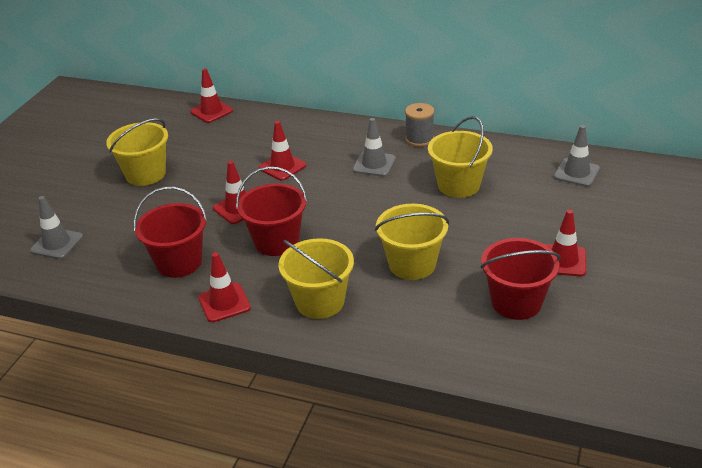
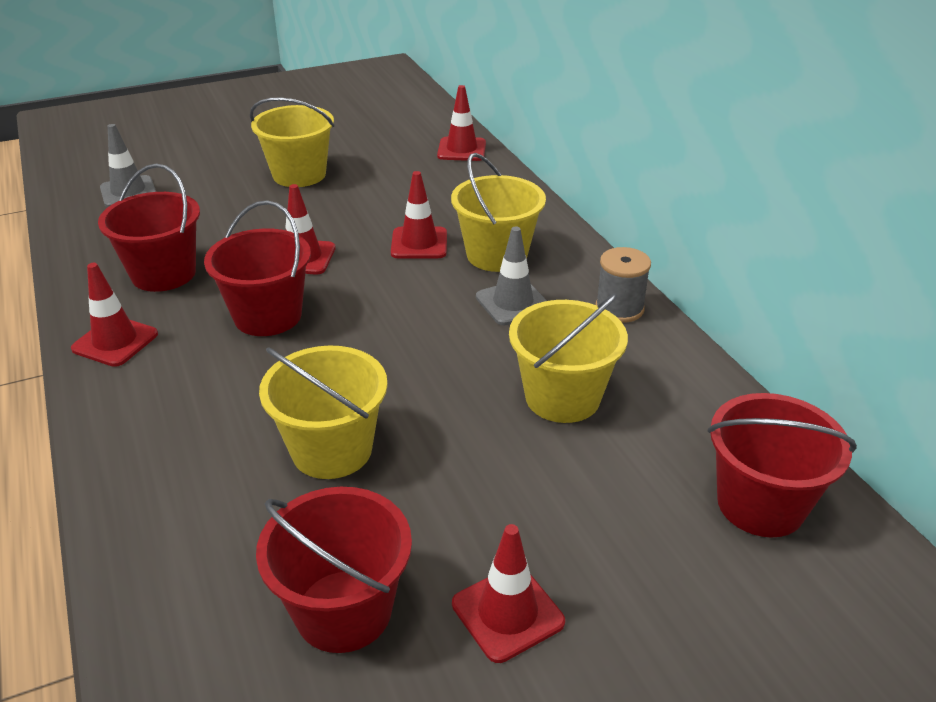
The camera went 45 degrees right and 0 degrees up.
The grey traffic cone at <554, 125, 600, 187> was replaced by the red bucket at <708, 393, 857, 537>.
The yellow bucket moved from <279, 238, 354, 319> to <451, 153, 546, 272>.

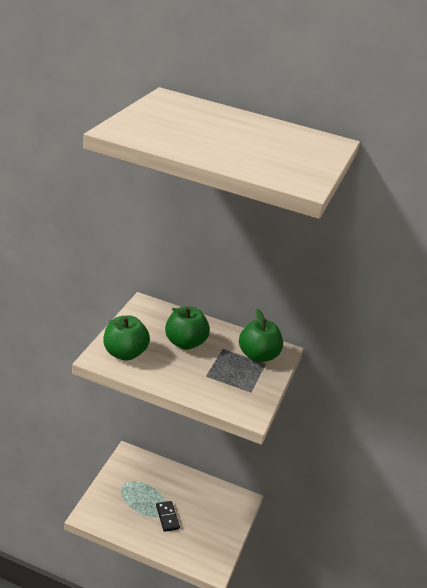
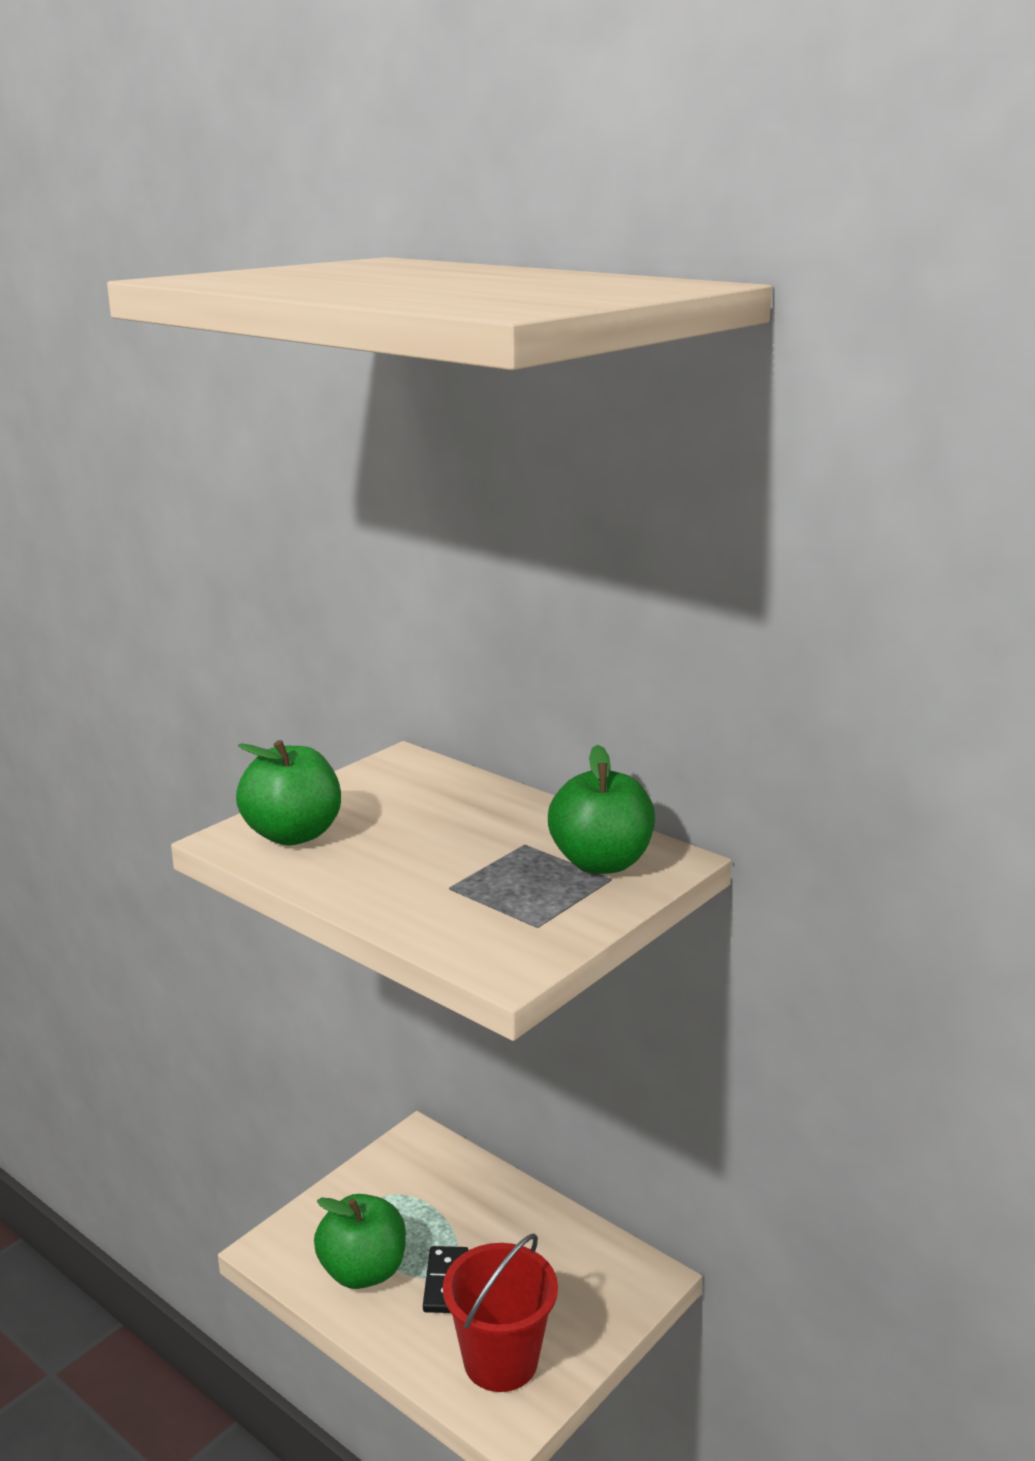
The camera went 25 degrees right and 10 degrees down.
The green apple moved from <165, 306, 210, 350> to <314, 1194, 406, 1289>.
The red bucket at <443, 1233, 558, 1392> appeared.

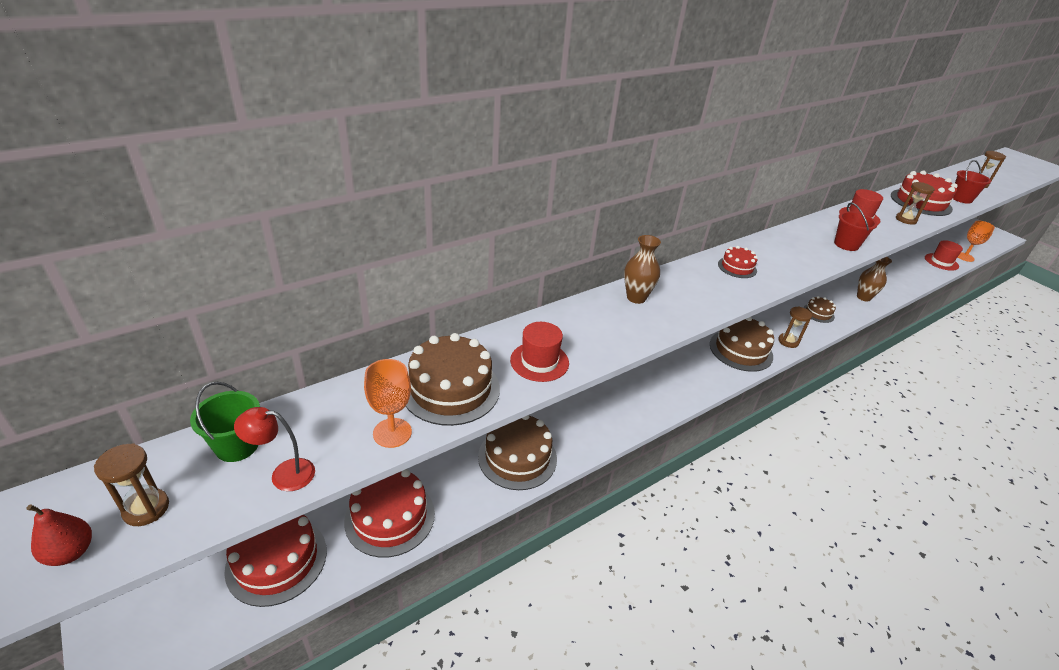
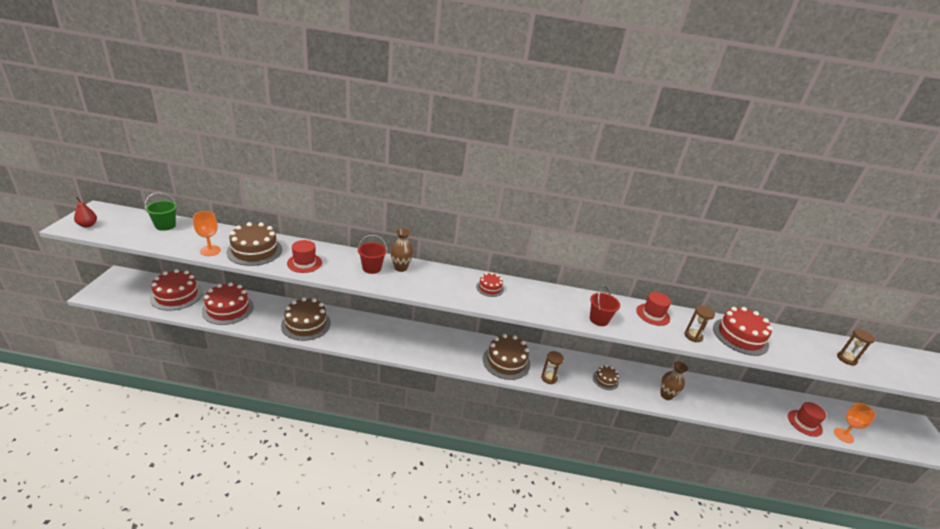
The camera went 40 degrees right and 5 degrees down.
The red bucket moved from <953, 160, 991, 204> to <358, 235, 387, 274>.
The red lamp at <234, 407, 315, 491> disappeared.
The brown hourglass at <94, 444, 169, 526> disappeared.

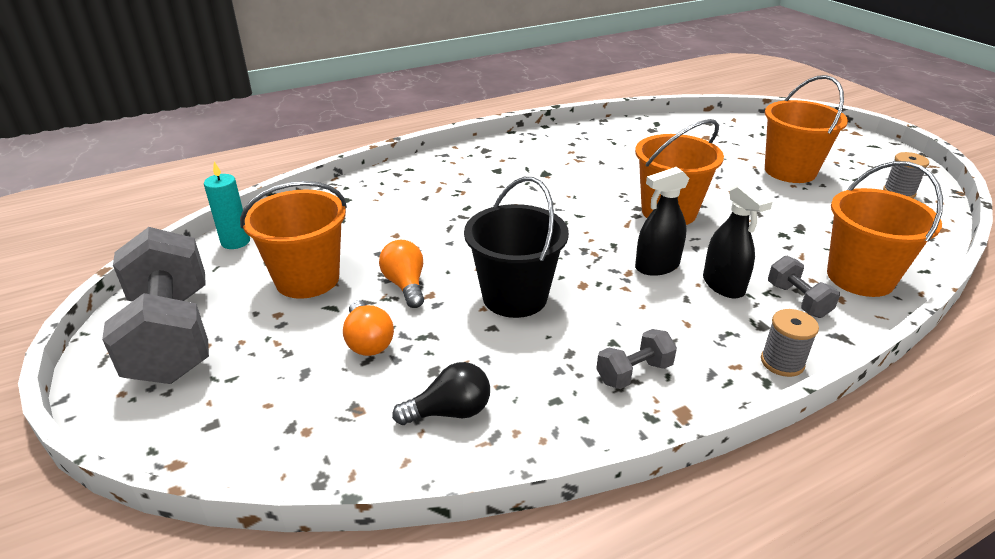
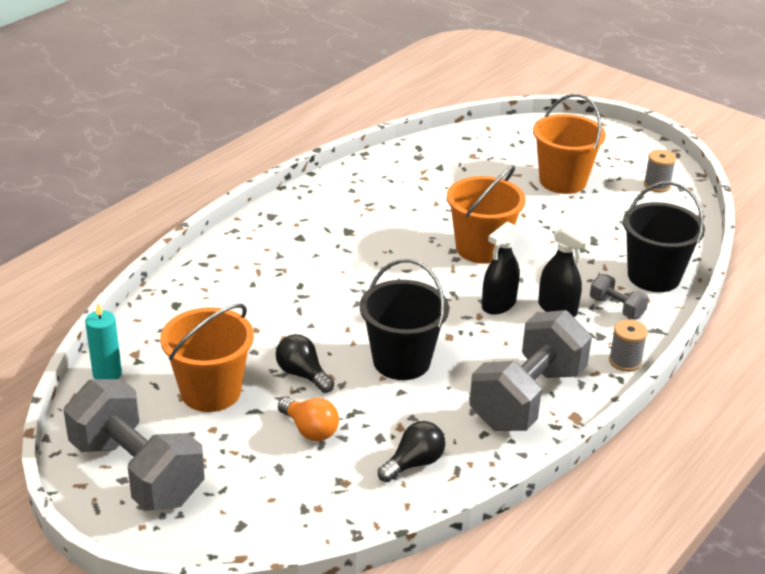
The camera went 25 degrees left and 0 degrees up.
The orange bucket at <827, 161, 943, 297> became the black bucket at <623, 182, 705, 292>.
The orange light bulb at <379, 240, 424, 308> became the black light bulb at <276, 334, 334, 393>.
The grey dumbbell at <596, 329, 677, 389> changed to 2.27 times the size.

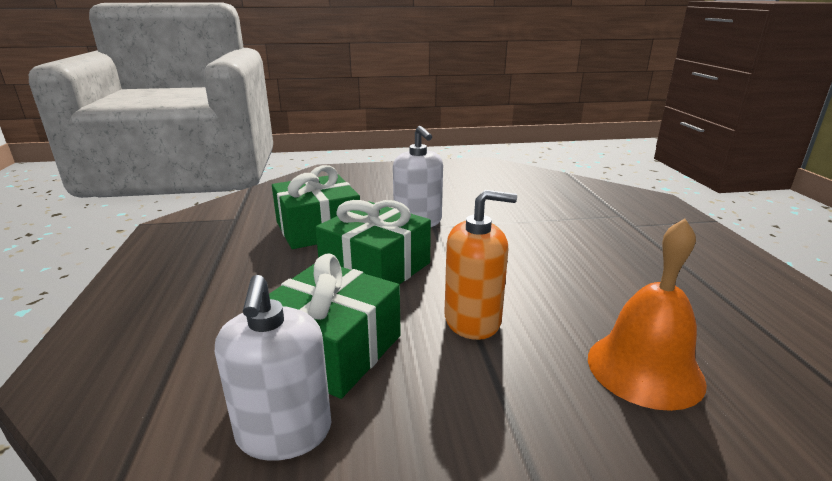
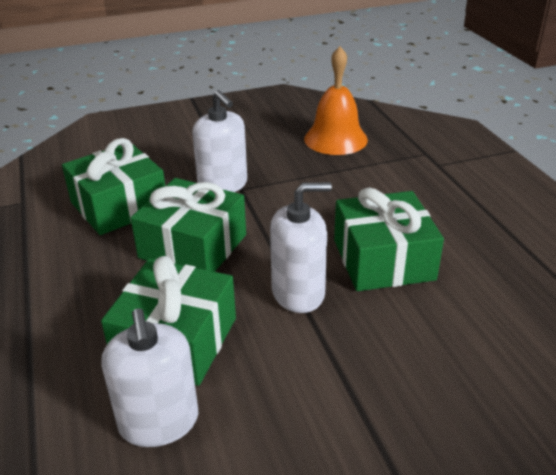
The camera went 10 degrees left and 10 degrees up.
The orange soap dispenser at <445, 190, 517, 340> became the white soap dispenser at <270, 182, 332, 313>.
The orange bell moved from <588, 219, 707, 411> to <304, 46, 368, 155>.
The green gift at <334, 187, 444, 291> appeared.

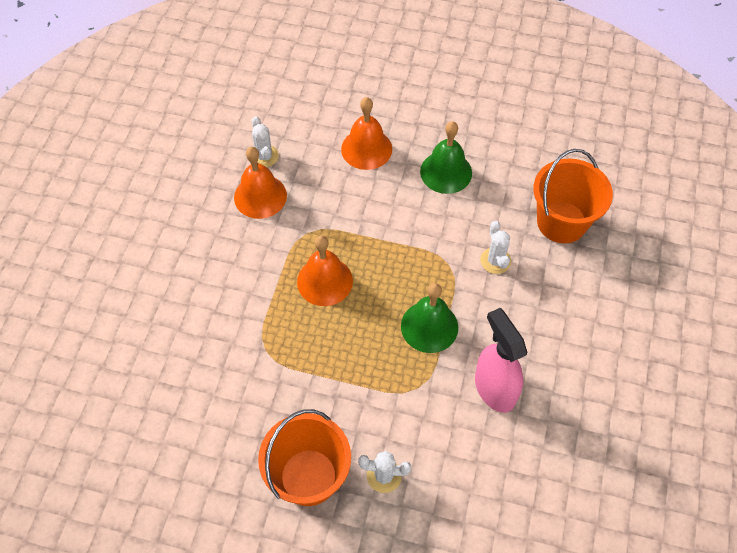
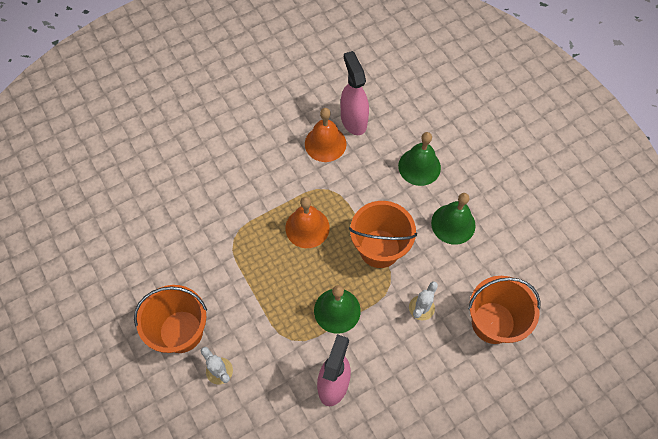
The camera went 45 degrees right and 5 degrees up.
The orange bell at <341, 97, 392, 170> became the green bell at <398, 132, 441, 186>.
The white cactus at <251, 116, 279, 167> was replaced by the pink spray bottle at <341, 51, 369, 135>.
The orange bucket at <349, 201, 417, 268> appeared.

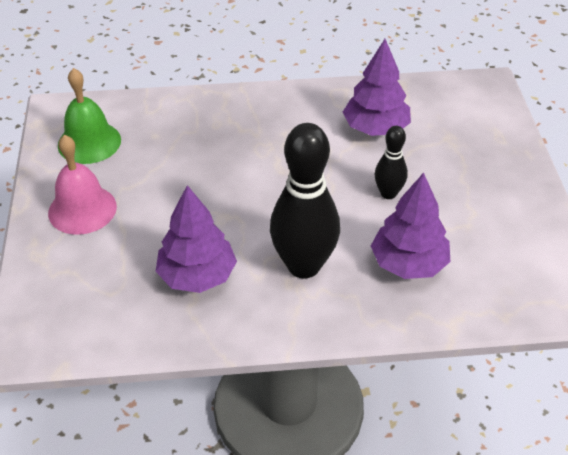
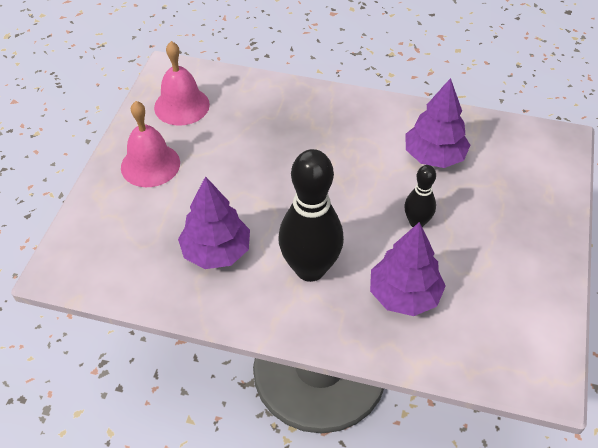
The camera went 20 degrees right and 5 degrees up.
The green bell at <58, 68, 121, 164> became the pink bell at <154, 41, 210, 126>.

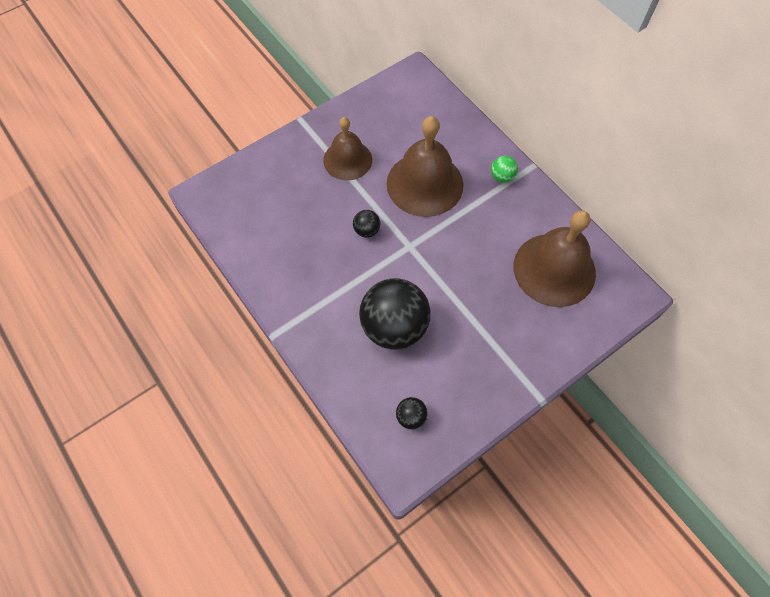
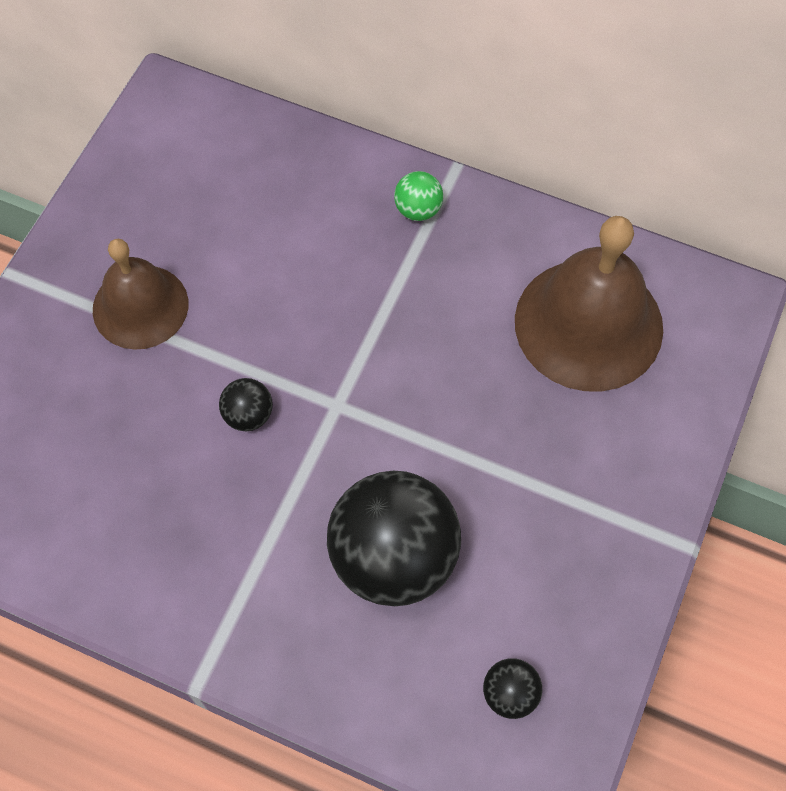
The camera went 30 degrees left and 0 degrees up.
The brown bell at <387, 116, 464, 217> disappeared.

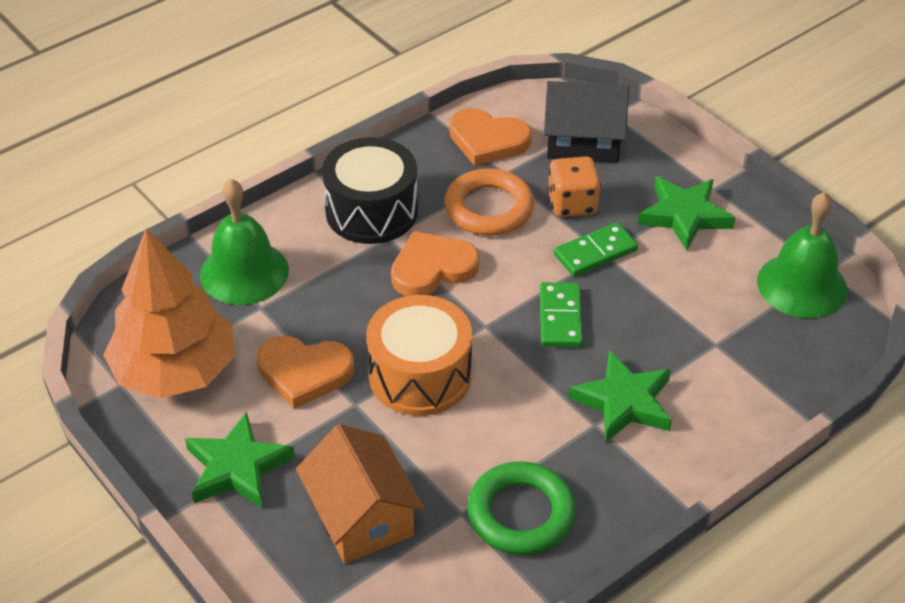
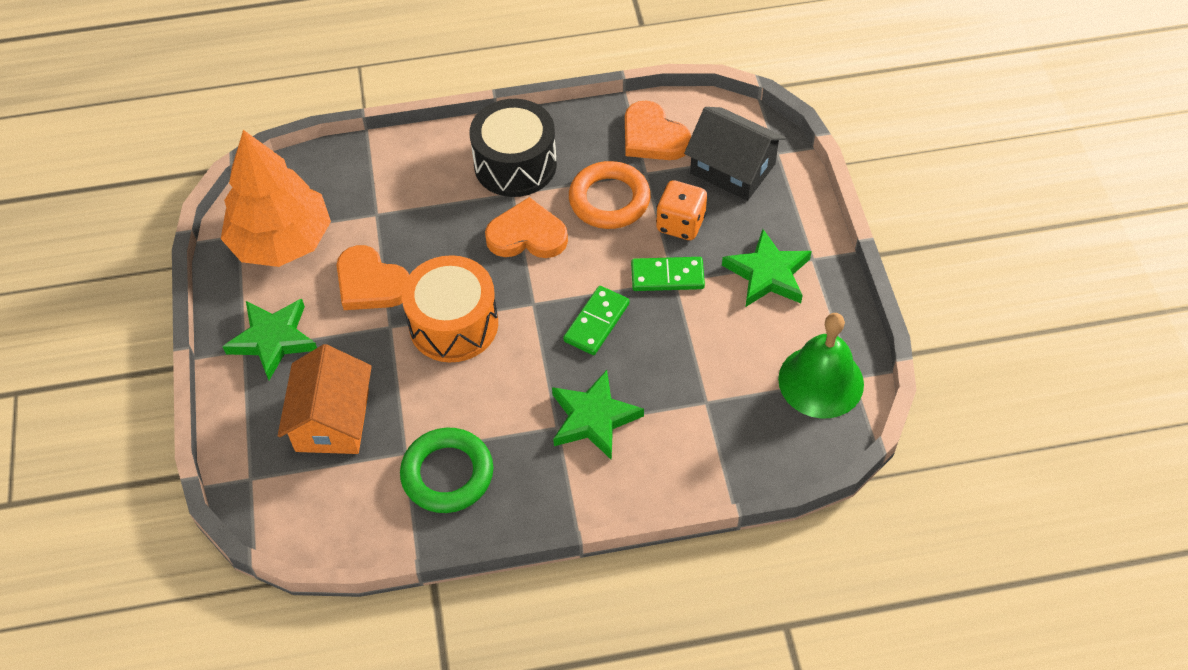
The camera went 30 degrees right and 10 degrees up.
The green bell at <200, 179, 289, 305> disappeared.

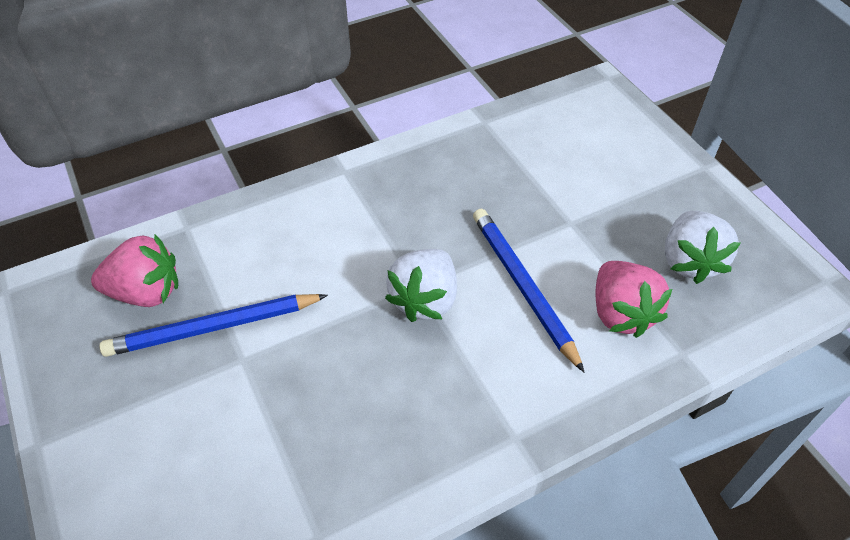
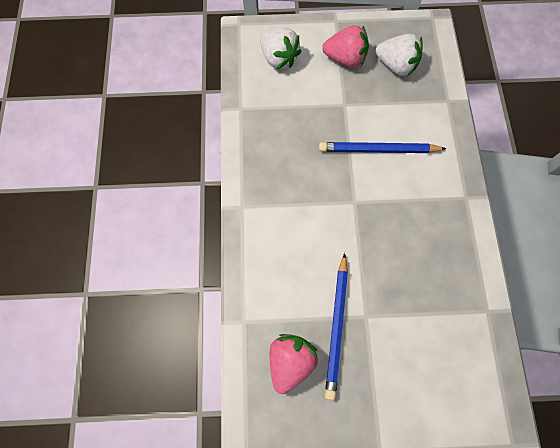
The camera went 65 degrees left and 20 degrees up.
The white strawberry moved from <385, 249, 457, 322> to <260, 28, 302, 70>.
The pink strawberry moved from <596, 261, 672, 338> to <322, 25, 369, 68>.

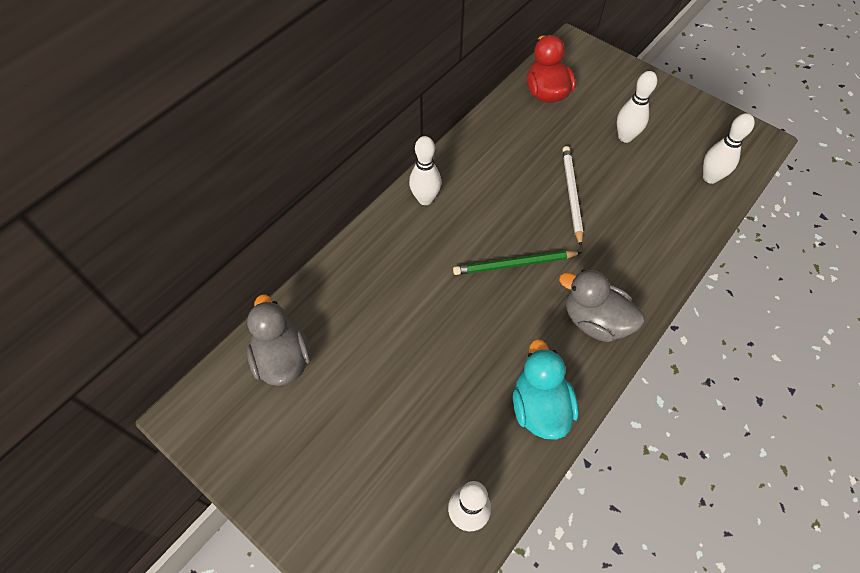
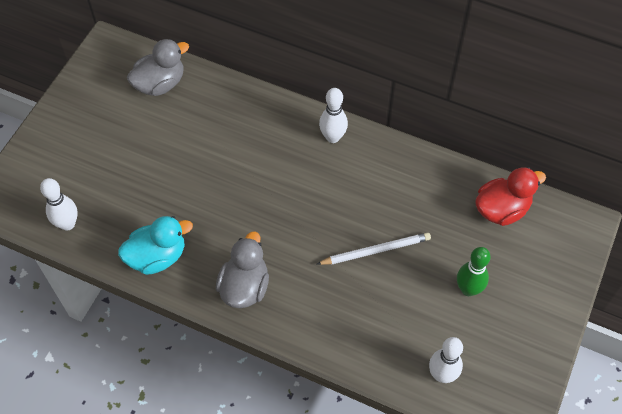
The camera went 75 degrees right and 0 degrees up.
The white bowling pin at <617, 71, 657, 143> became the green bowling pin at <457, 247, 491, 296>.
The green pencil at <453, 251, 582, 275> disappeared.

